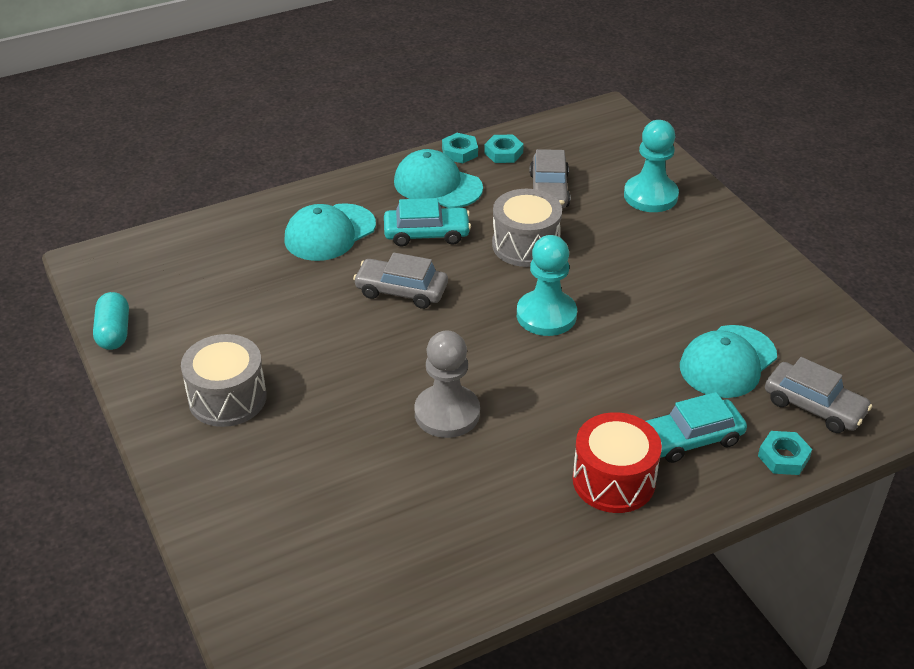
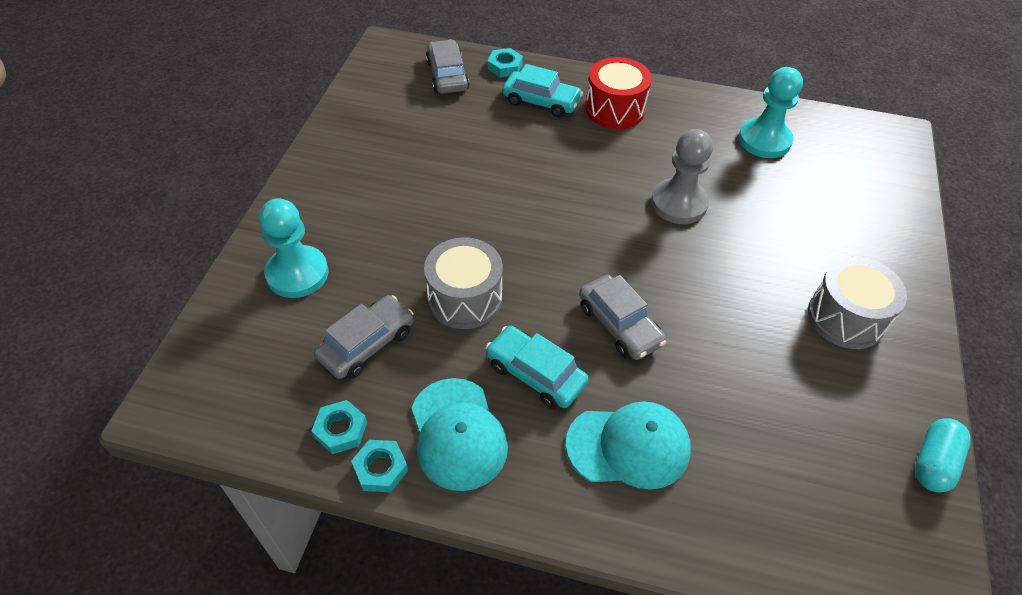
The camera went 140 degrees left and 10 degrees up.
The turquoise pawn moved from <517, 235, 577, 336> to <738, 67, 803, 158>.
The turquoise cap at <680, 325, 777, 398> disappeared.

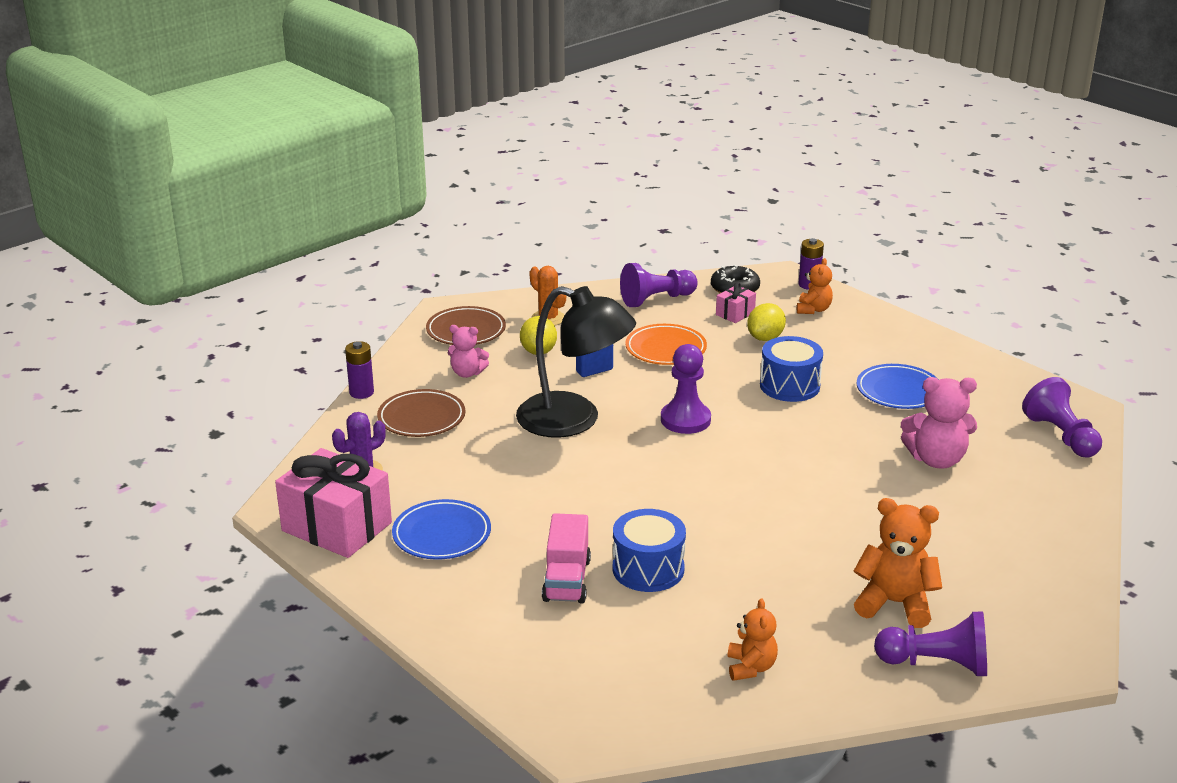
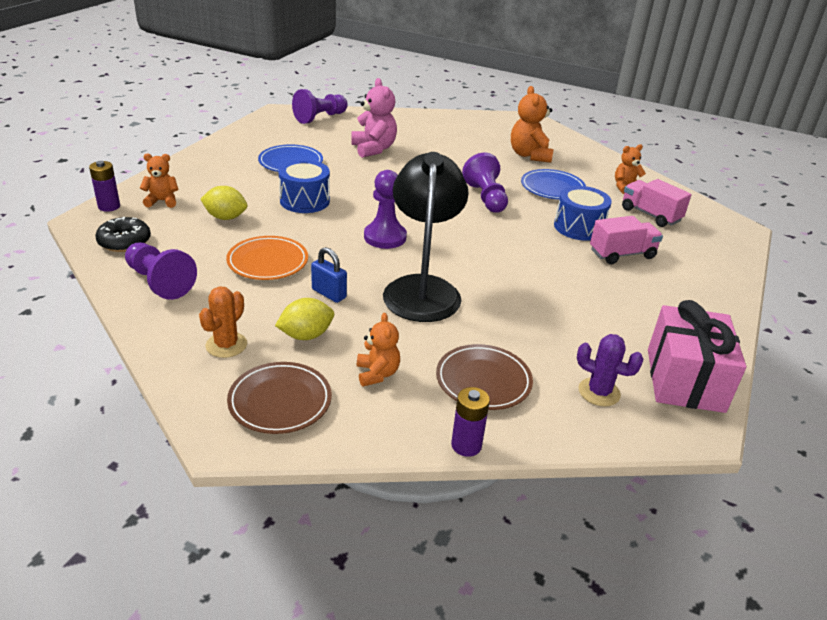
The camera went 115 degrees left and 5 degrees up.
The pink gift at <716, 282, 756, 323> disappeared.
The pink teddy bear at <448, 325, 489, 378> became the orange teddy bear at <357, 313, 400, 387>.
The blue plate moved from <392, 499, 491, 560> to <521, 169, 586, 200>.
The purple pawn moved from <874, 612, 987, 676> to <462, 153, 508, 213>.
The pink truck at <622, 179, 691, 227> appeared.

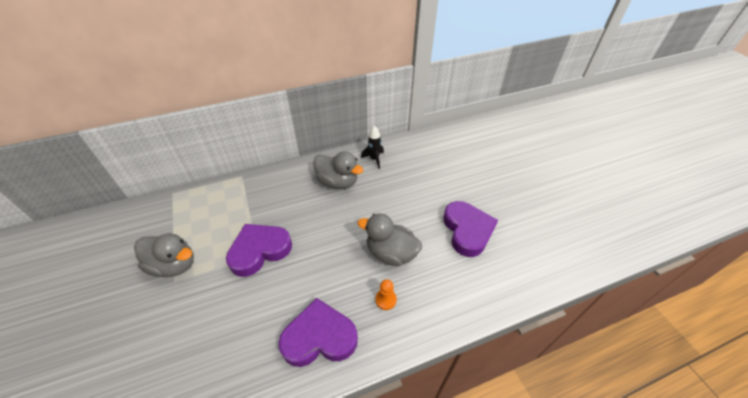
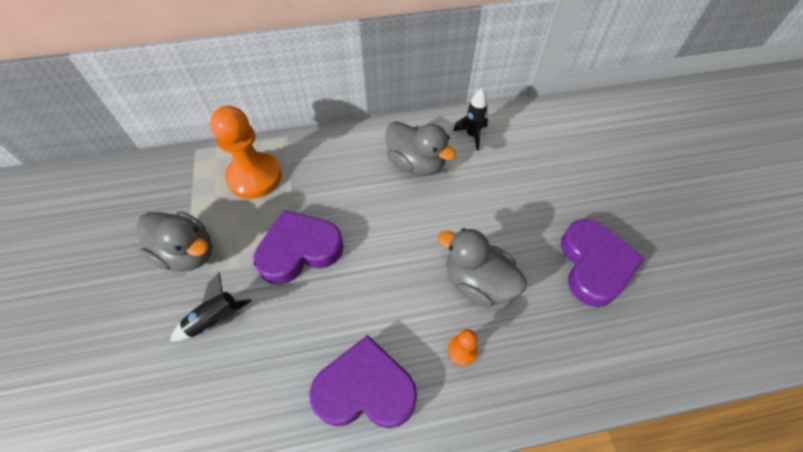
The camera went 10 degrees right and 10 degrees up.
The orange pawn at <210, 106, 282, 199> appeared.
The black rocket at <170, 272, 252, 341> appeared.

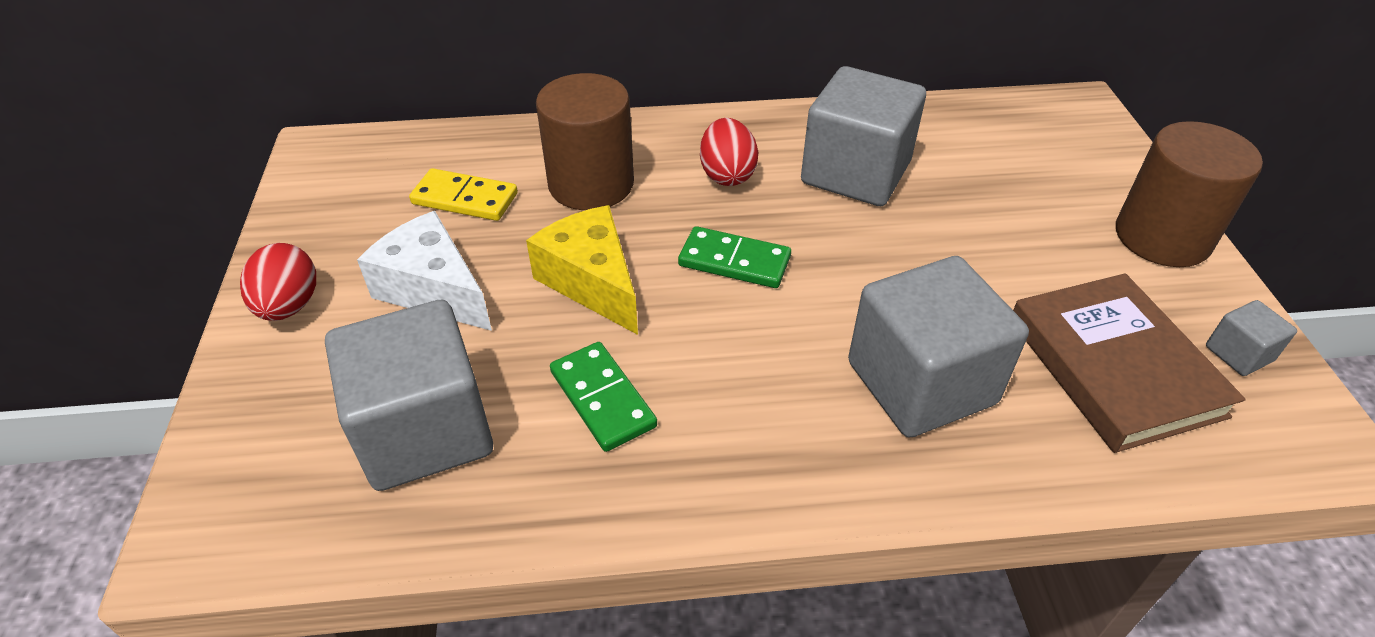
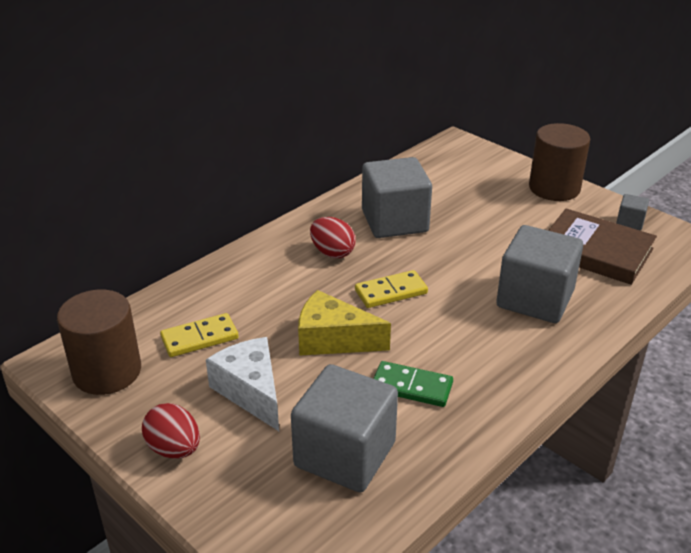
The camera went 40 degrees left and 10 degrees down.
The brown cylinder moved from <536, 73, 634, 210> to <57, 290, 141, 395>.
The white cheese at <357, 211, 492, 331> turned 60 degrees clockwise.
The green domino at <678, 226, 791, 288> became the yellow domino at <355, 270, 428, 308>.

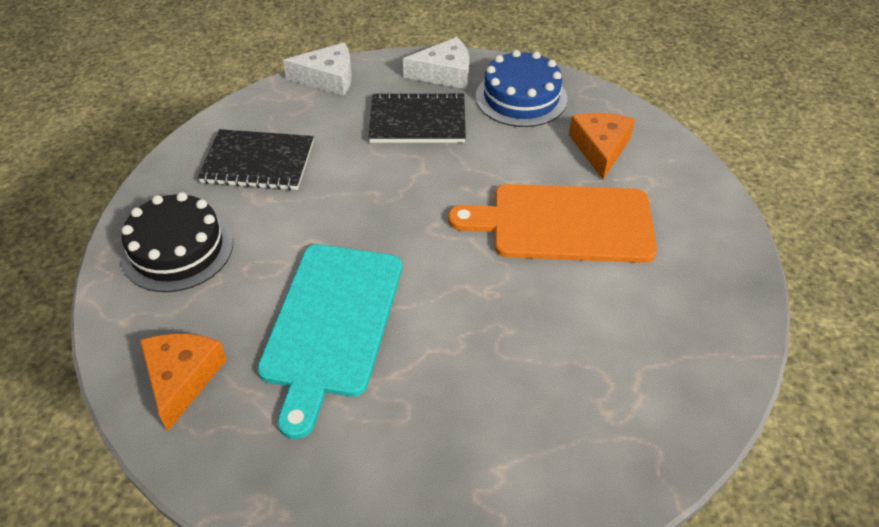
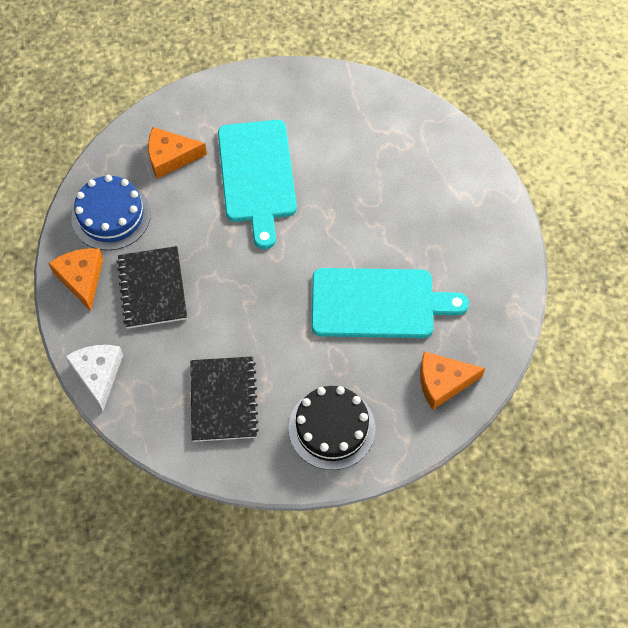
The camera went 100 degrees left and 15 degrees up.
The white cheese at <403, 37, 469, 89> became the orange cheese at <48, 248, 103, 311>.
The orange cutting board at <448, 184, 657, 263> became the turquoise cutting board at <218, 120, 297, 249>.

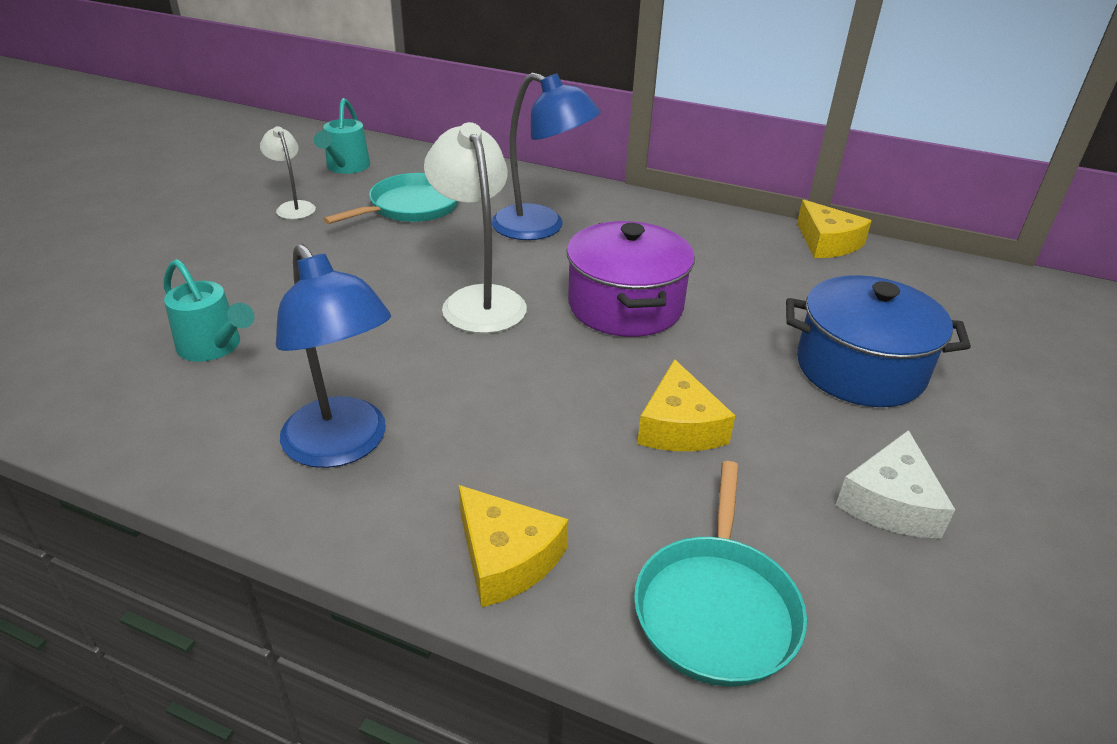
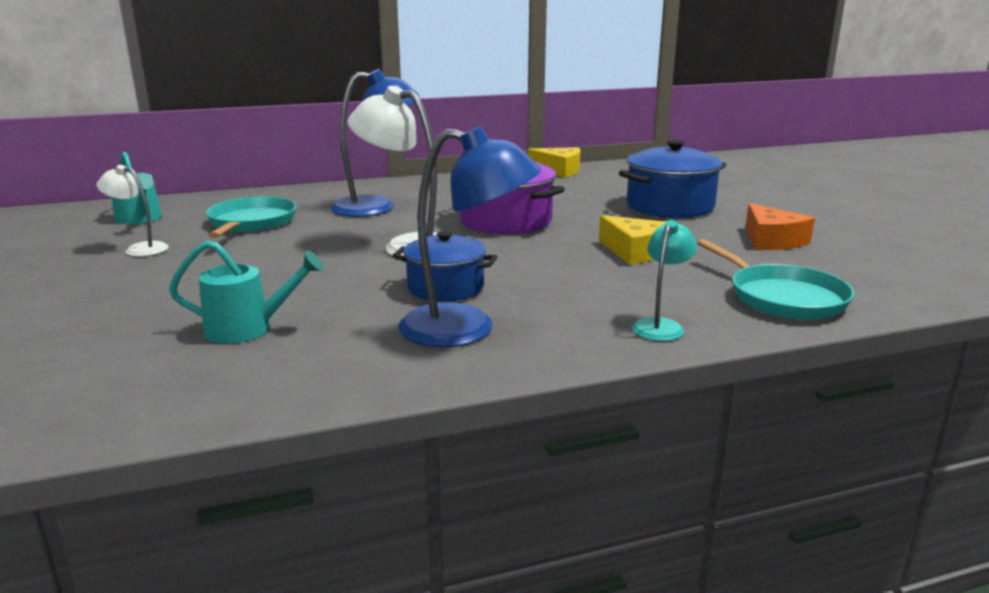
The camera went 40 degrees left and 15 degrees down.
The white cheese at <836, 430, 955, 538> became the orange cheese at <745, 203, 815, 250>.
The yellow cheese at <459, 485, 568, 608> was replaced by the turquoise lamp at <632, 220, 697, 341>.
The blue pot at <393, 231, 497, 302> appeared.

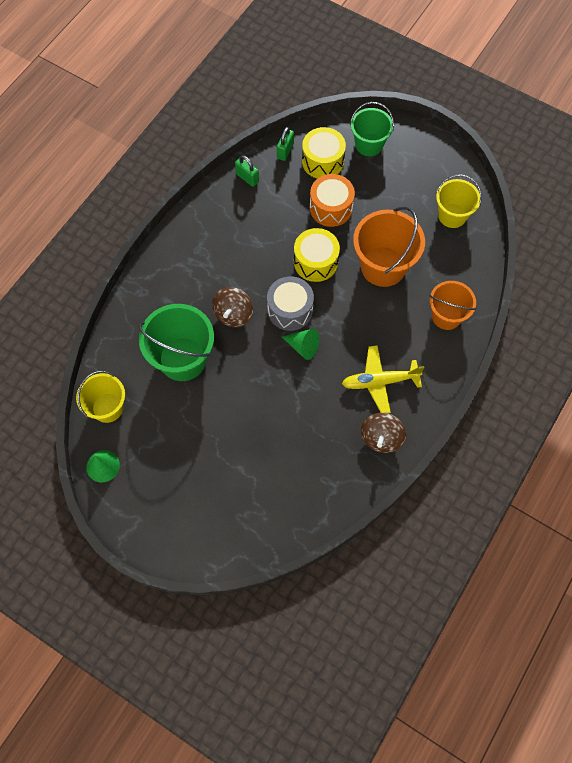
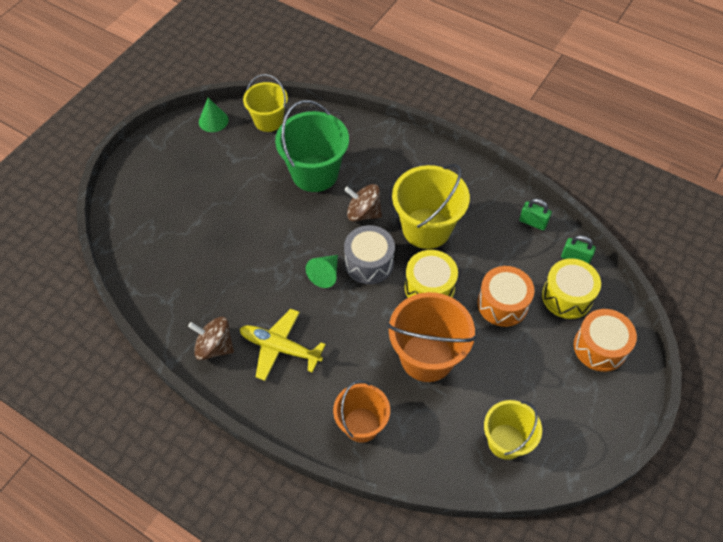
The camera went 90 degrees right and 10 degrees down.
The green bucket at <351, 102, 394, 156> was replaced by the orange drum at <574, 309, 637, 372>.
The green padlock at <235, 155, 259, 187> turned 75 degrees clockwise.
The yellow plane at <342, 345, 425, 413> turned 60 degrees counterclockwise.
The yellow bucket at <392, 164, 470, 249> appeared.

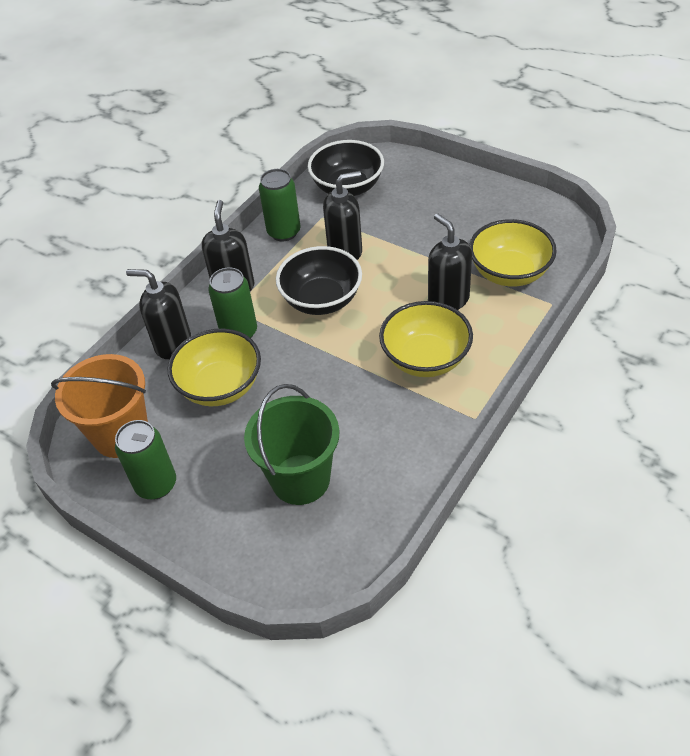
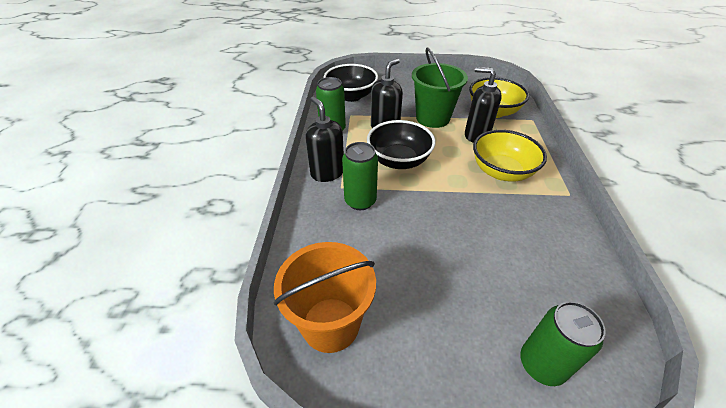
The camera went 35 degrees left and 5 degrees down.
The black soap dispenser at <126, 269, 191, 359> disappeared.
The yellow bowl at <168, 329, 261, 406> disappeared.
The green bucket moved from <244, 384, 340, 505> to <412, 48, 468, 128>.
The green can moved from <115, 420, 176, 500> to <520, 301, 606, 386>.

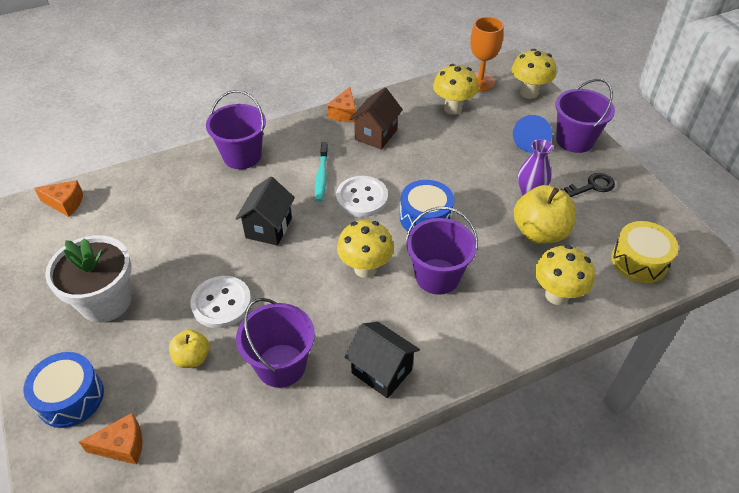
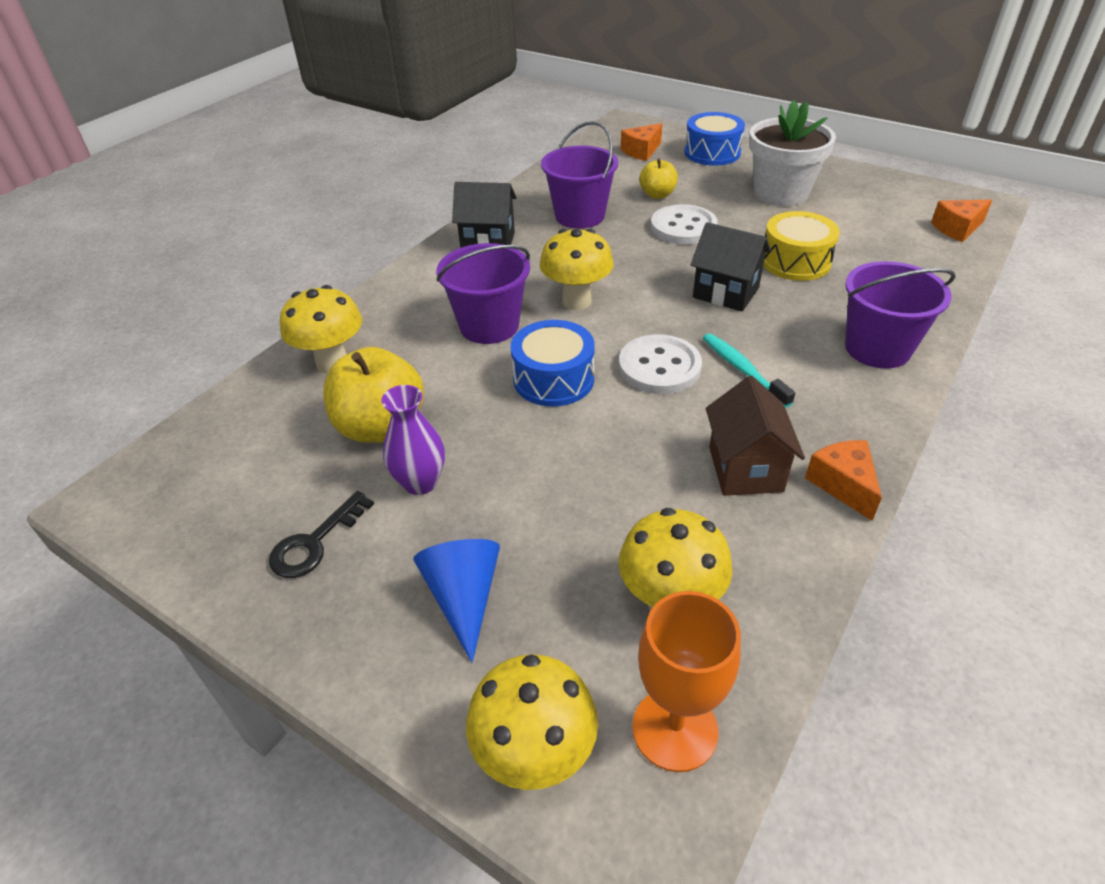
The camera went 150 degrees right and 5 degrees down.
The purple bucket at <555, 79, 615, 153> disappeared.
The black house at <235, 177, 295, 246> turned 45 degrees counterclockwise.
The yellow drum moved from <611, 221, 678, 283> to <763, 211, 840, 281>.

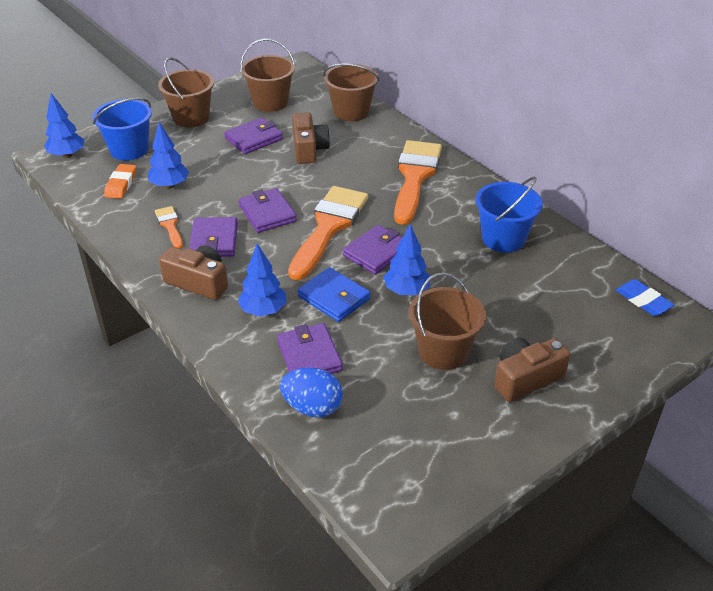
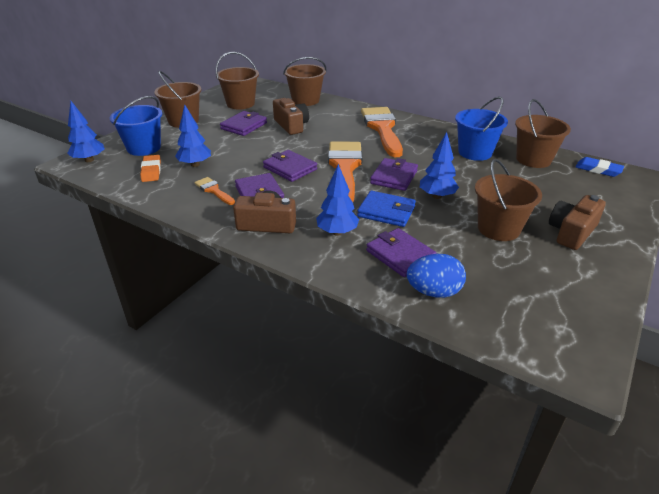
The camera went 20 degrees left and 5 degrees down.
The brown bucket at <515, 99, 571, 168> appeared.

